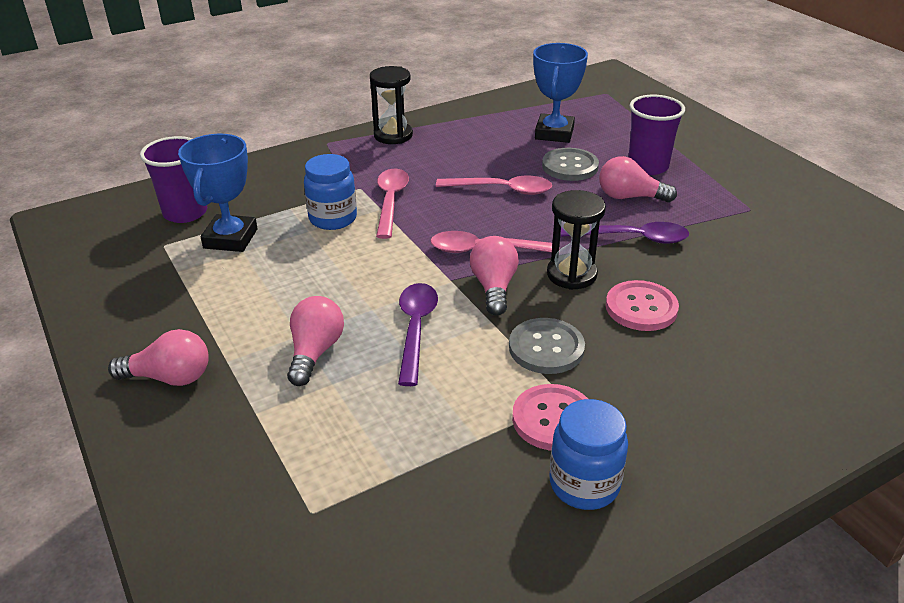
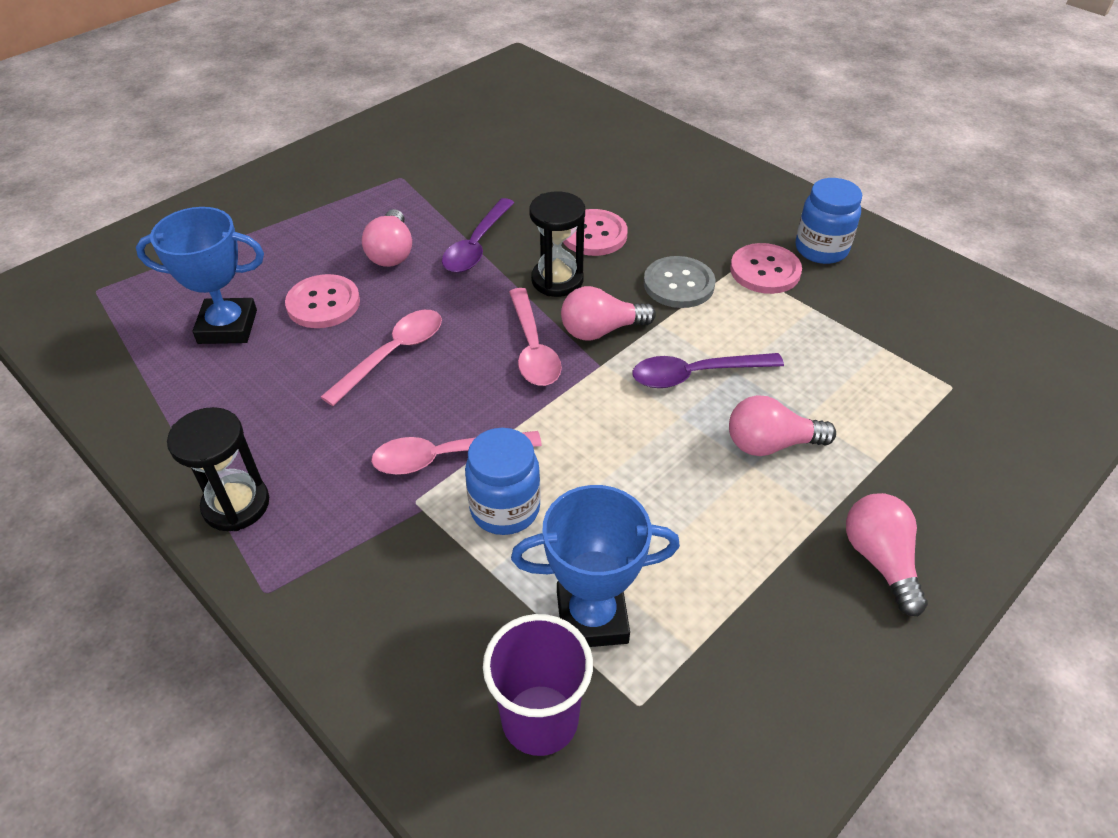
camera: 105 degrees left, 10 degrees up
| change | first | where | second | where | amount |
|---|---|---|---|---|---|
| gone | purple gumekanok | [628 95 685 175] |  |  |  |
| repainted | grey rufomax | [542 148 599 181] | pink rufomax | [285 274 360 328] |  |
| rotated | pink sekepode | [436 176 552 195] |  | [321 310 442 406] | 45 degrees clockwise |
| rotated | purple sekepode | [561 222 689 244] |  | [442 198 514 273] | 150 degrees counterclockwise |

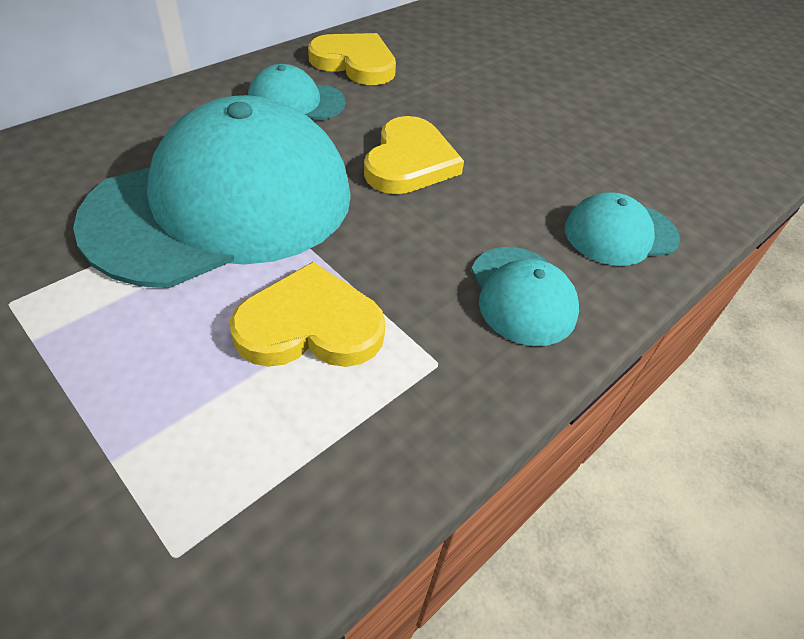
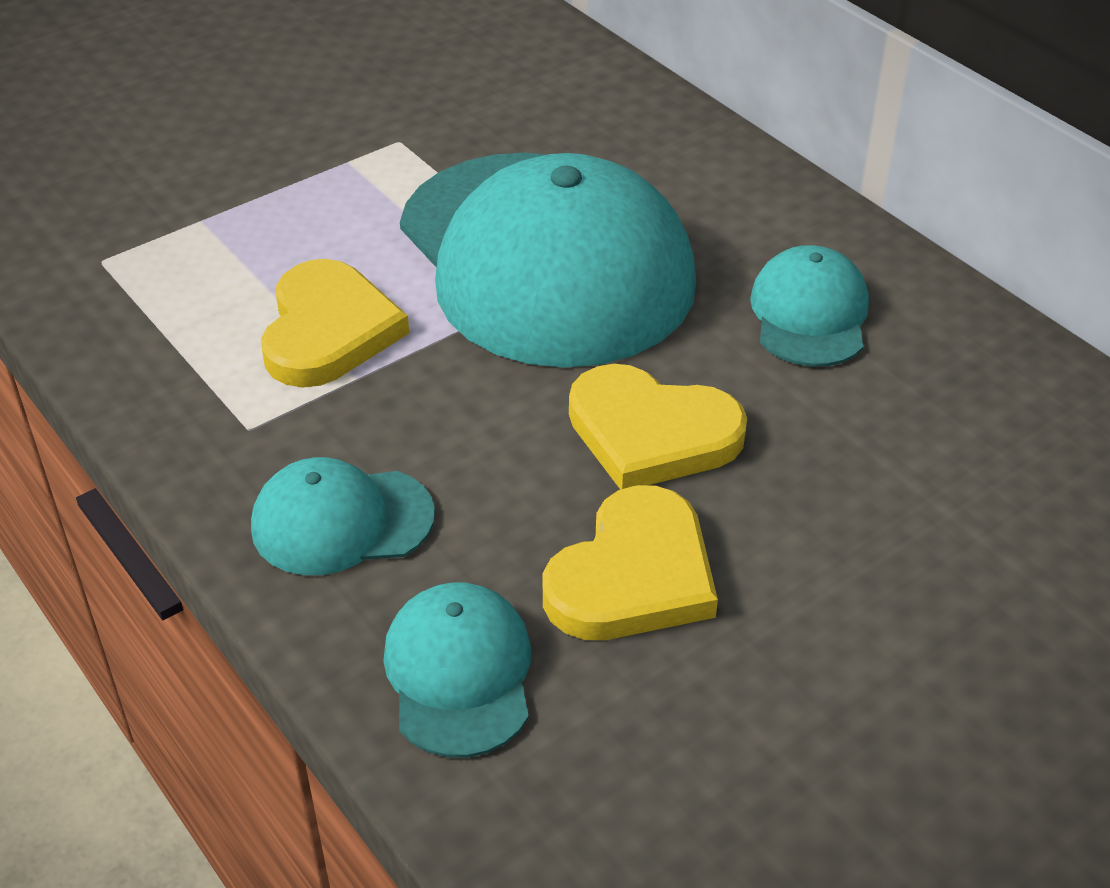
camera: 100 degrees right, 5 degrees down
| change | first | where | second | where | amount |
|---|---|---|---|---|---|
| shifted | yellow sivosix | [308 33 396 85] |  | [543 485 718 640] |  |

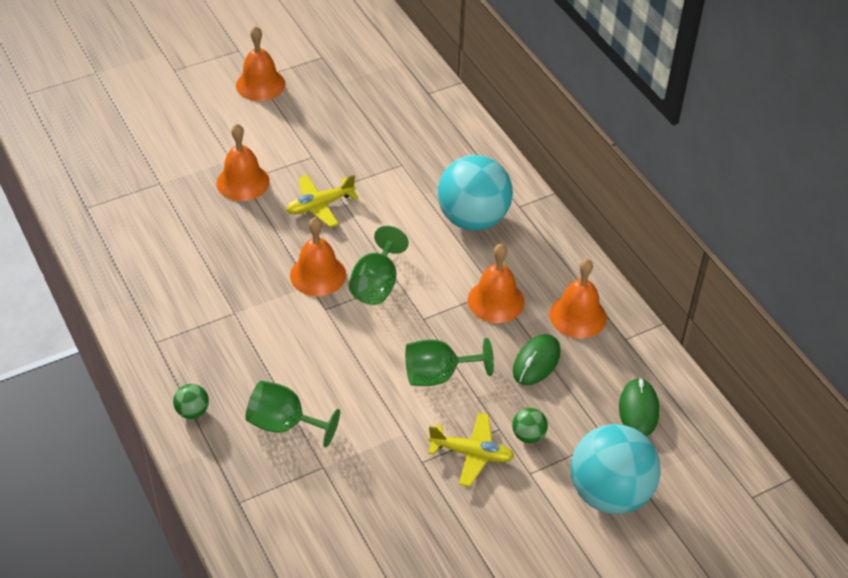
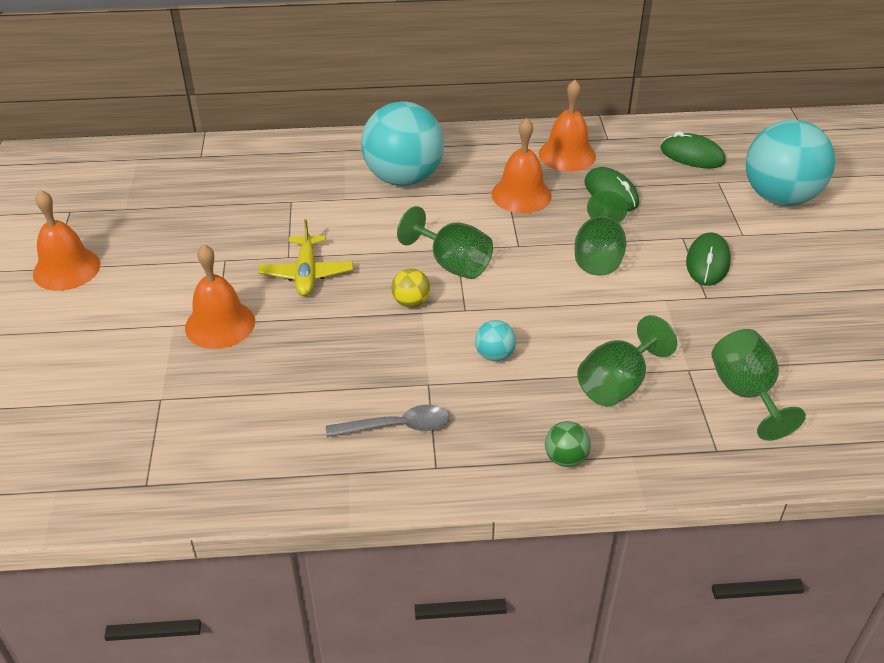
camera: 65 degrees left, 5 degrees down
| change | first | where | second | where | amount |
|---|---|---|---|---|---|
| swapped | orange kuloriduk | [290 217 346 296] | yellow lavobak | [391 268 430 307] |  |
| gone | green lavobak | [512 408 548 443] |  |  |  |
| swapped | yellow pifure | [428 412 514 487] | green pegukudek | [686 233 731 286] |  |
| new |  |  | turquoise lavobak | [475 320 516 361] |  |
| new |  |  | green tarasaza | [712 329 806 441] |  |
| new |  |  | grey sekepode | [326 405 450 437] |  |

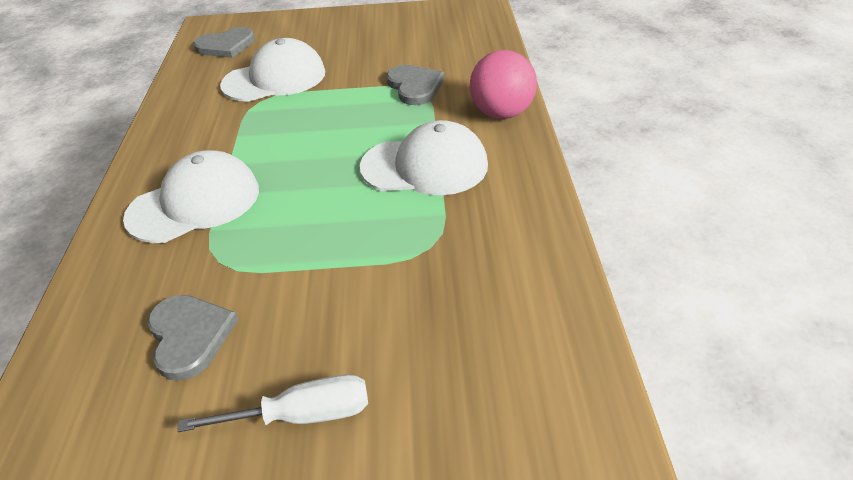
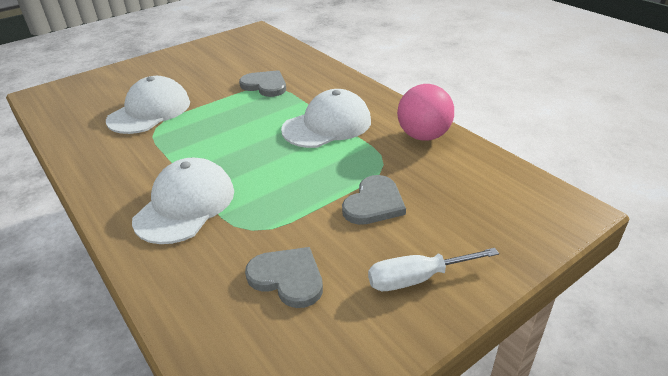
camera: 35 degrees left, 5 degrees down
| change | first | where | second | where | amount |
|---|---|---|---|---|---|
| shifted | grey sivosix | [194 27 255 58] |  | [342 175 406 225] |  |
| shifted | pink lavobak | [469 50 537 119] |  | [397 84 454 141] |  |
| rotated | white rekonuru | [177 374 368 432] |  | [368 248 499 291] | 150 degrees counterclockwise |

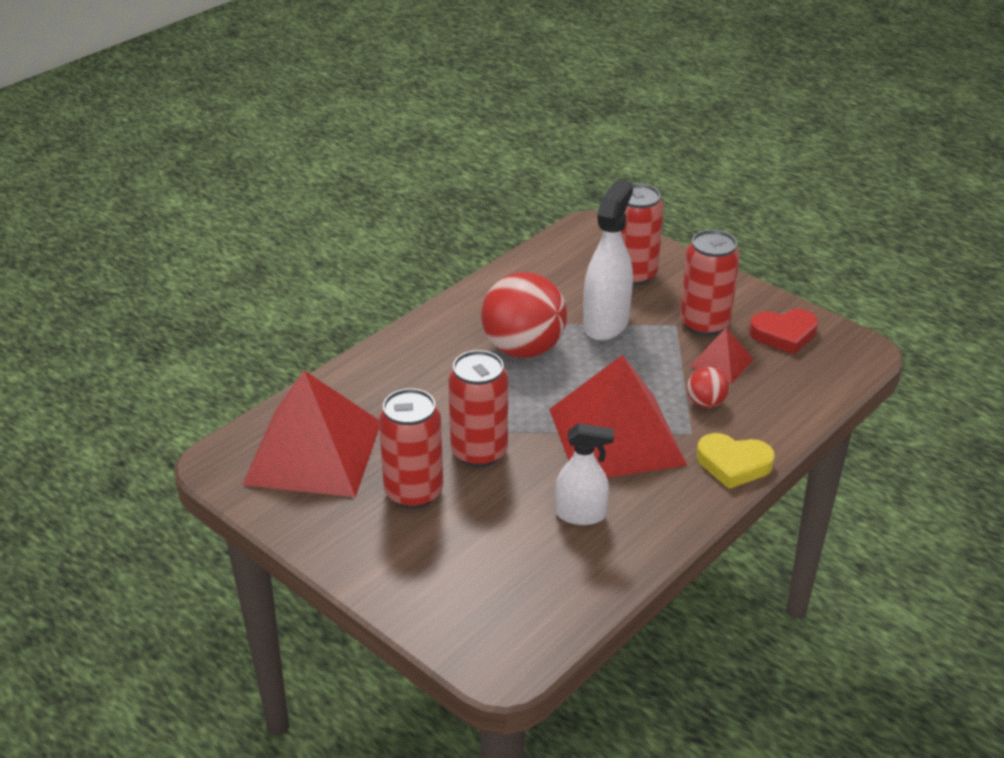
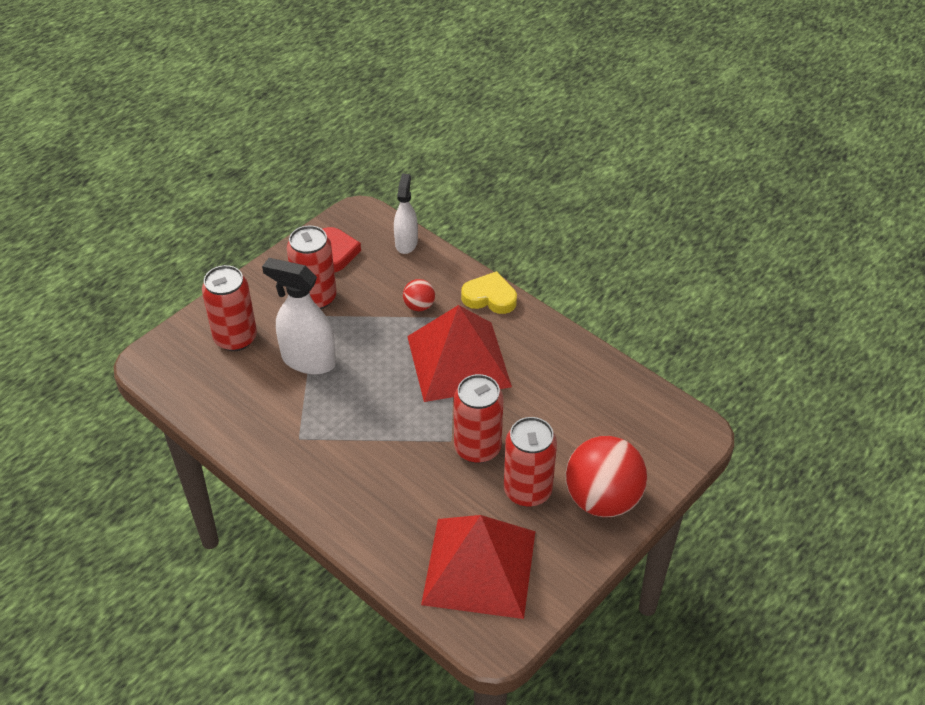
camera: 90 degrees left, 10 degrees up
| change | first | where | second | where | amount |
|---|---|---|---|---|---|
| shifted | red lavobak | [481 272 567 358] |  | [565 436 647 517] |  |
| gone | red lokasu | [689 328 754 384] |  |  |  |
| shifted | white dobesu | [555 423 614 525] |  | [394 174 418 254] |  |
| rotated | yellow sivosix | [697 433 775 489] |  | [461 271 517 314] | 90 degrees counterclockwise |

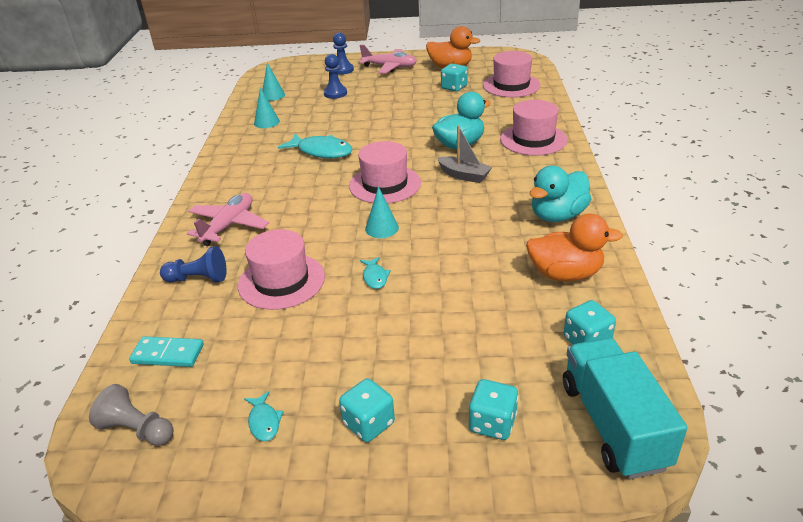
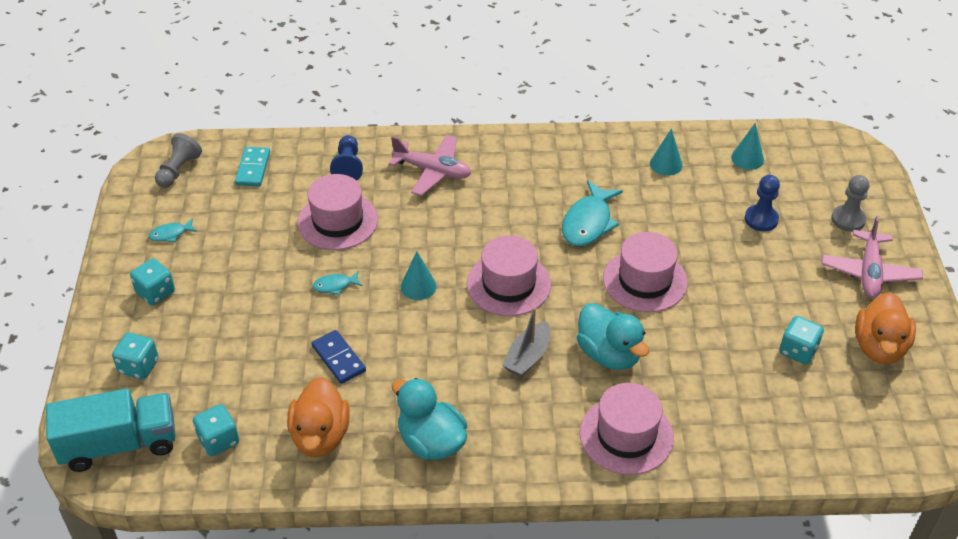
camera: 85 degrees right, 10 degrees up
| change | first | where | second | where | amount |
|---|---|---|---|---|---|
| repainted | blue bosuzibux | [333 32 354 75] | grey bosuzibux | [831 175 869 232] |  |
| shifted | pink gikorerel | [483 51 541 97] |  | [603 232 688 312] |  |
| new |  |  | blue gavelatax | [311 330 366 384] |  |

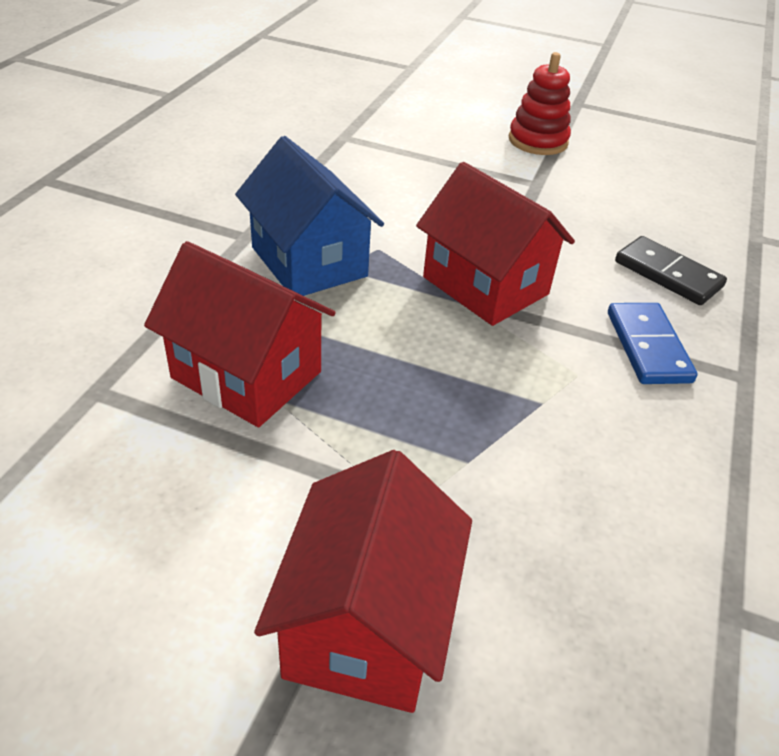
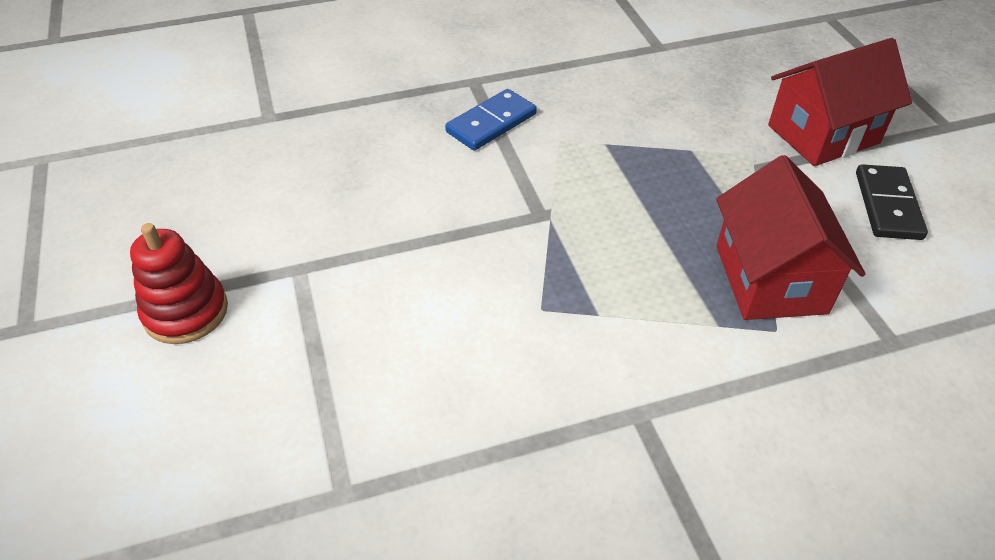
camera: 125 degrees left, 5 degrees up
| change | first | where | second | where | amount |
|---|---|---|---|---|---|
| gone | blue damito | [235 136 384 296] |  |  |  |
| gone | red damito | [416 162 575 326] |  |  |  |
| shifted | black gavelatax | [615 236 727 305] |  | [856 164 928 240] |  |

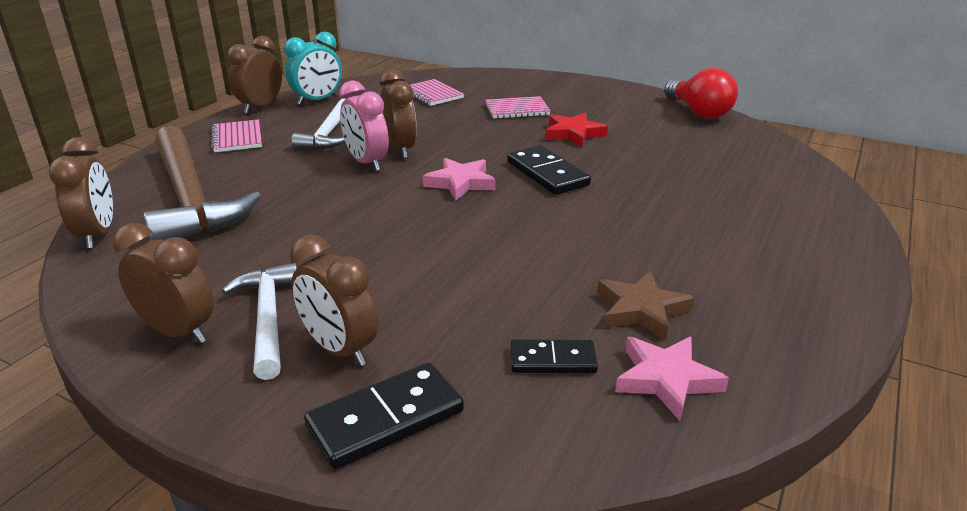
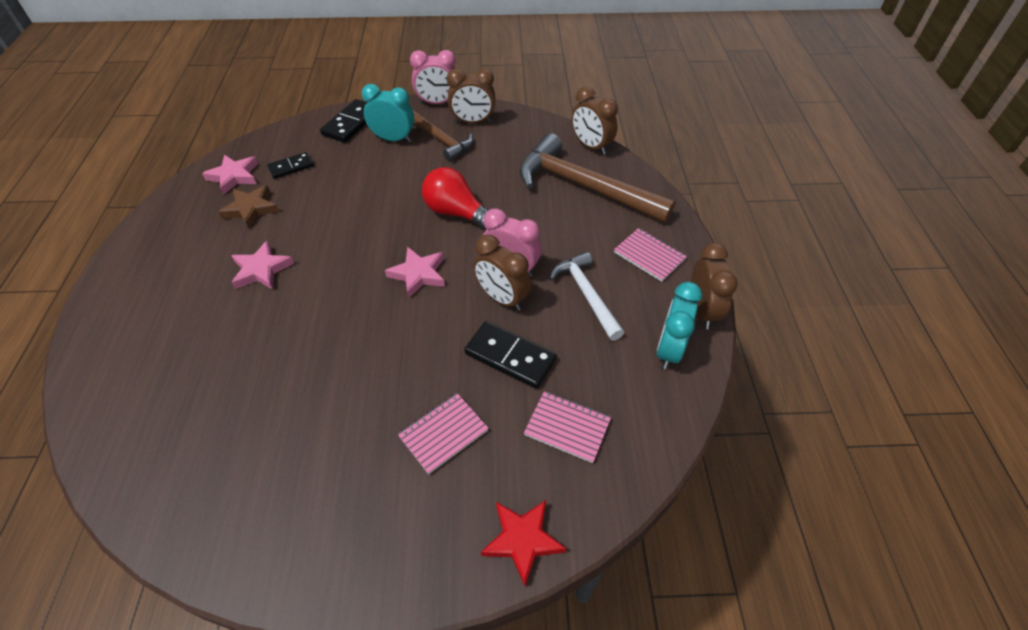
camera: 150 degrees right, 20 degrees up
| change | first | where | second | where | amount |
|---|---|---|---|---|---|
| shifted | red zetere | [664 68 738 119] |  | [422 167 488 231] |  |
| shifted | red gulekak | [545 113 608 147] |  | [481 500 566 586] |  |
| shifted | black gavelatax | [507 145 591 195] |  | [464 321 557 389] |  |
| repainted | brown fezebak | [290 234 379 366] | turquoise fezebak | [362 84 414 142] |  |
| repainted | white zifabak | [222 263 297 380] | brown zifabak | [413 110 473 161] |  |
| new |  |  | pink fezebak | [410 50 456 104] |  |
| new |  |  | pink gulekak | [231 240 294 290] |  |

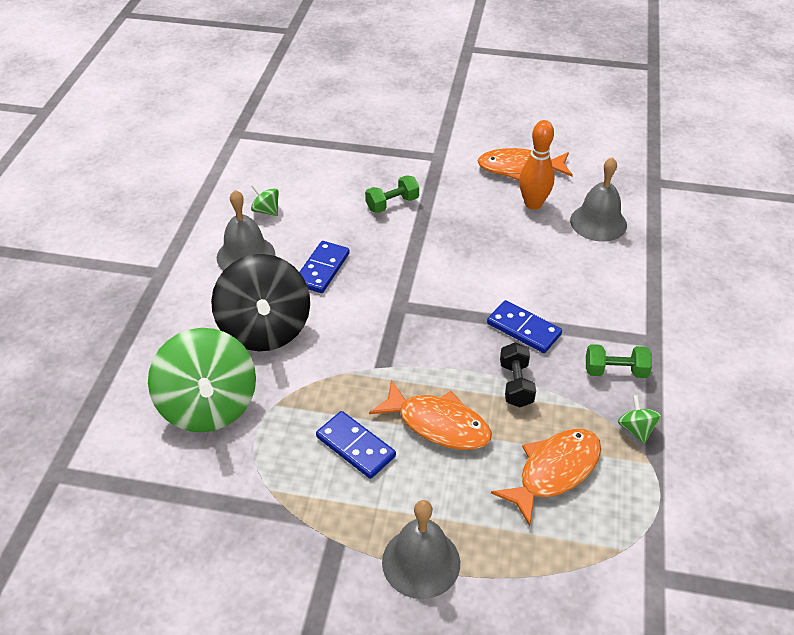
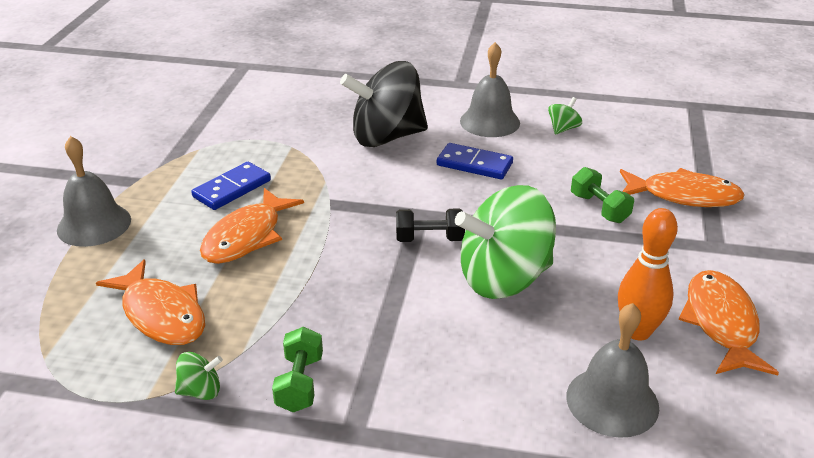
camera: 90 degrees right, 10 degrees down
| change | first | where | second | where | amount |
|---|---|---|---|---|---|
| gone | blue gavelatax | [487 300 562 353] |  |  |  |
| shifted | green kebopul | [148 328 256 432] |  | [455 185 556 299] |  |
| shifted | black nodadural | [500 342 536 407] |  | [396 209 465 242] |  |
| new |  |  | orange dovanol | [620 168 745 207] |  |

